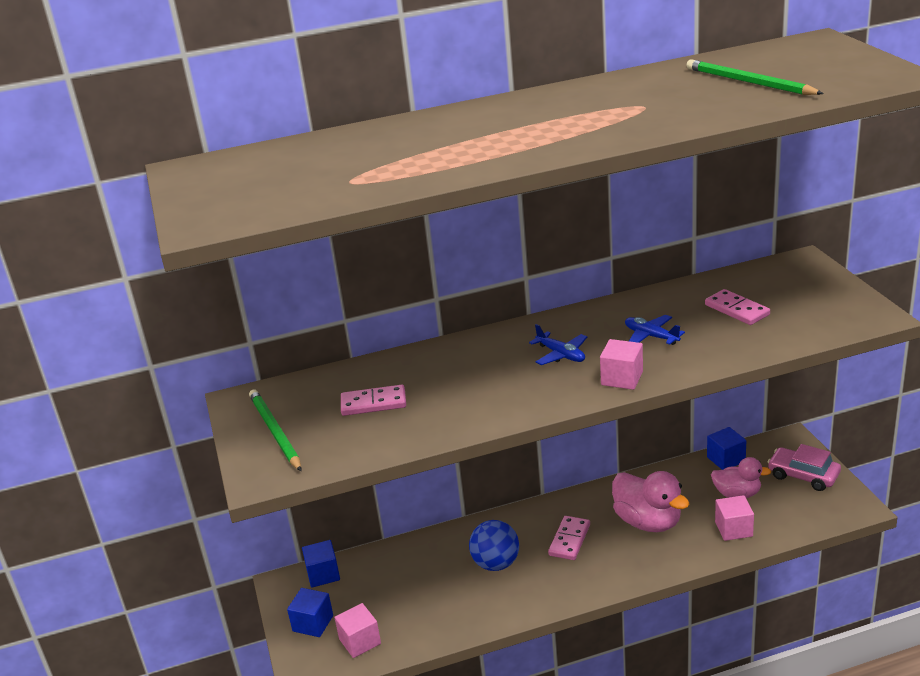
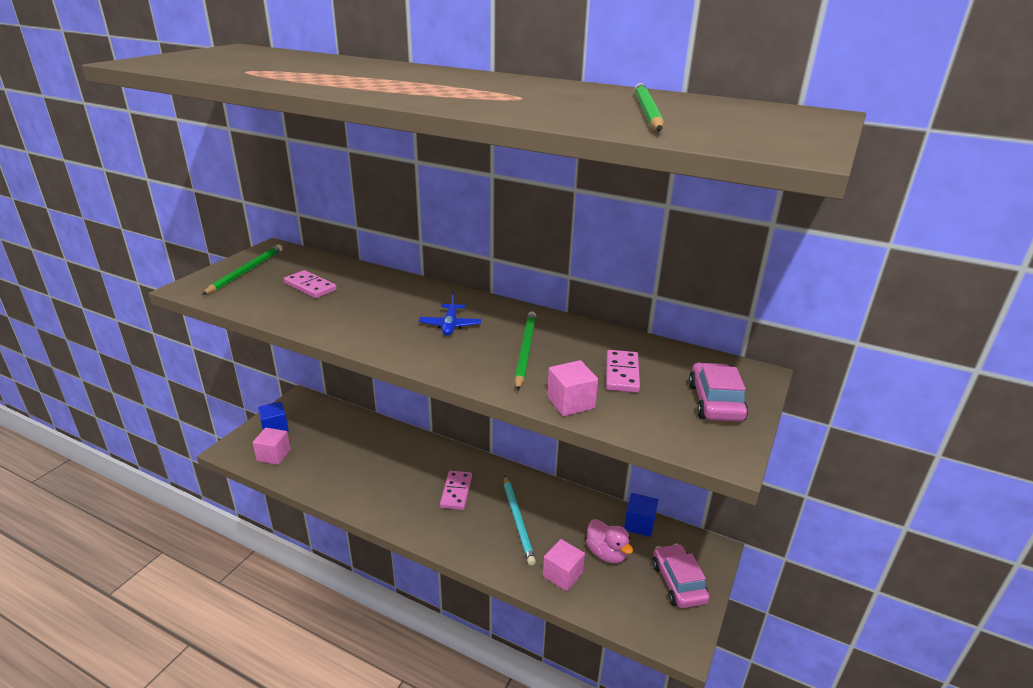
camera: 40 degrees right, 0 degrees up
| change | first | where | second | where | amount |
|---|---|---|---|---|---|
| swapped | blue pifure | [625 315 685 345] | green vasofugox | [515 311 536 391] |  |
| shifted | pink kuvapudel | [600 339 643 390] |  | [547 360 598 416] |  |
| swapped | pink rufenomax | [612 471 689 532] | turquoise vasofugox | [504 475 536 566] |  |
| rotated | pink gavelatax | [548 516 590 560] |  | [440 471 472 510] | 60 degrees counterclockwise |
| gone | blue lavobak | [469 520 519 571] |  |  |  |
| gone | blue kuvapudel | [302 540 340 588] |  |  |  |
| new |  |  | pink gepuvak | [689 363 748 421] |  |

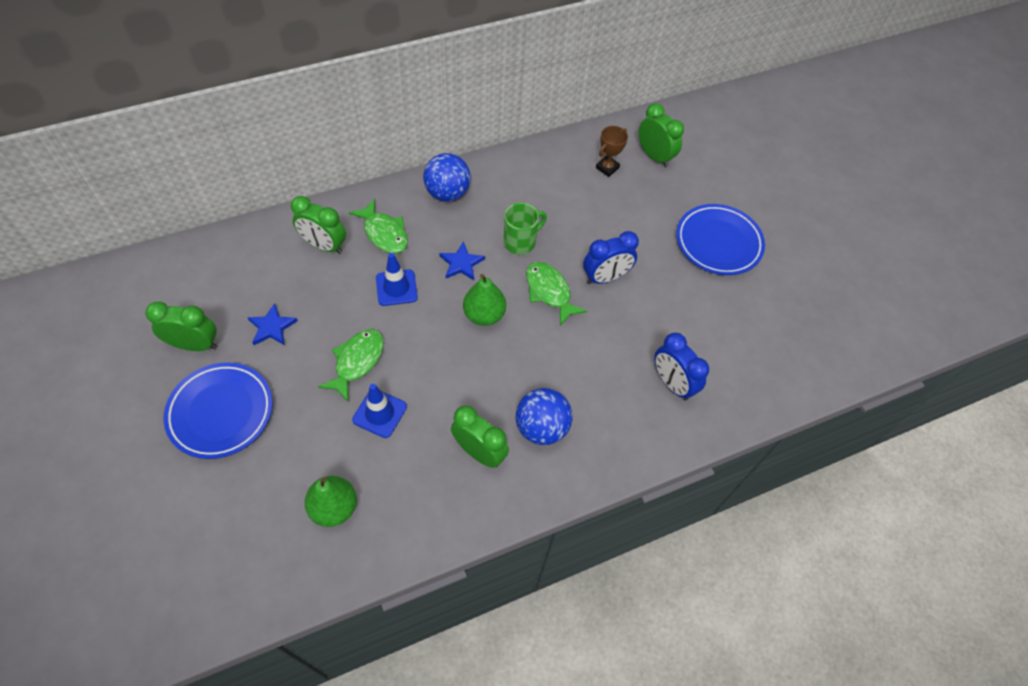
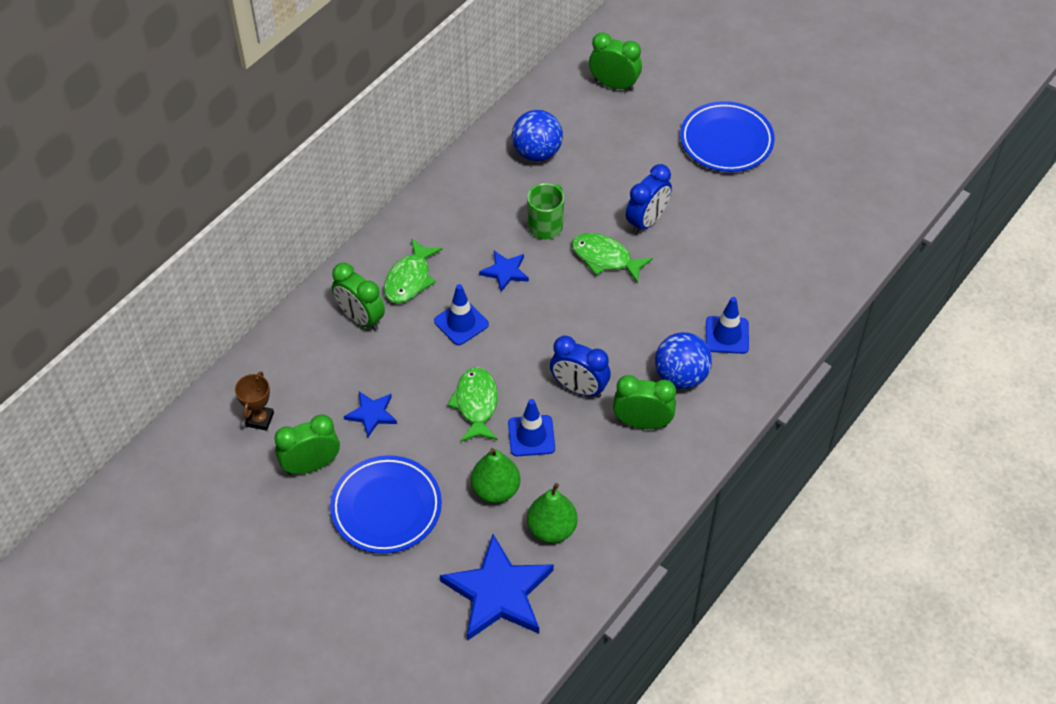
camera: 25 degrees left, 5 degrees down
| change | first | where | second | where | amount |
|---|---|---|---|---|---|
| shifted | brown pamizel | [596 126 628 177] |  | [235 372 274 431] |  |
| shifted | blue lavobak | [423 153 471 202] |  | [512 110 563 161] |  |
| rotated | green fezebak | [291 196 346 254] |  | [332 263 385 331] | 45 degrees clockwise |
| rotated | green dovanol | [349 199 408 254] |  | [384 238 443 303] | 90 degrees clockwise |
| shifted | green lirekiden | [463 274 506 326] |  | [471 448 520 503] |  |
| shifted | blue fezebak | [654 333 709 401] |  | [550 336 611 398] |  |
| new |  |  | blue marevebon | [706 297 749 354] |  |
| new |  |  | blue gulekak | [440 534 554 641] |  |

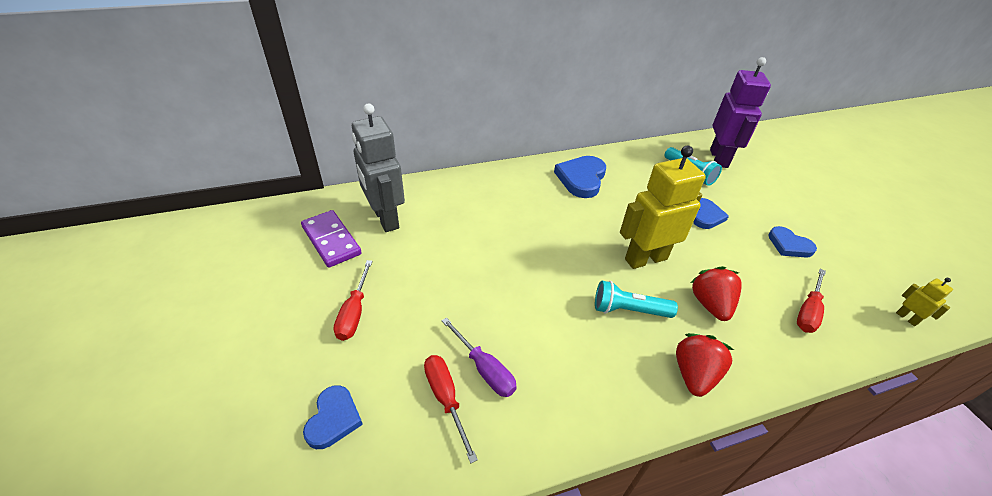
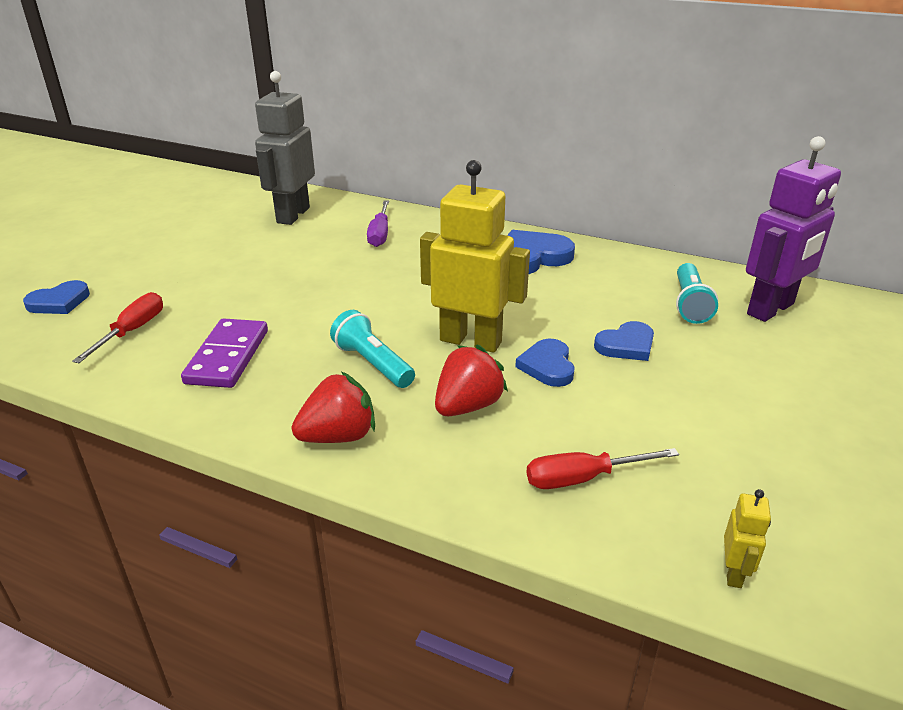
camera: 45 degrees right, 10 degrees down
| change | first | where | second | where | amount |
|---|---|---|---|---|---|
| shifted | purple gavelatax | [301 210 362 267] |  | [181 318 268 388] |  |
| shifted | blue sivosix | [768 226 817 258] |  | [515 339 575 387] |  |
| gone | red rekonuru | [333 260 373 341] |  |  |  |
| shifted | purple rekonuru | [442 317 517 397] |  | [367 200 389 247] |  |

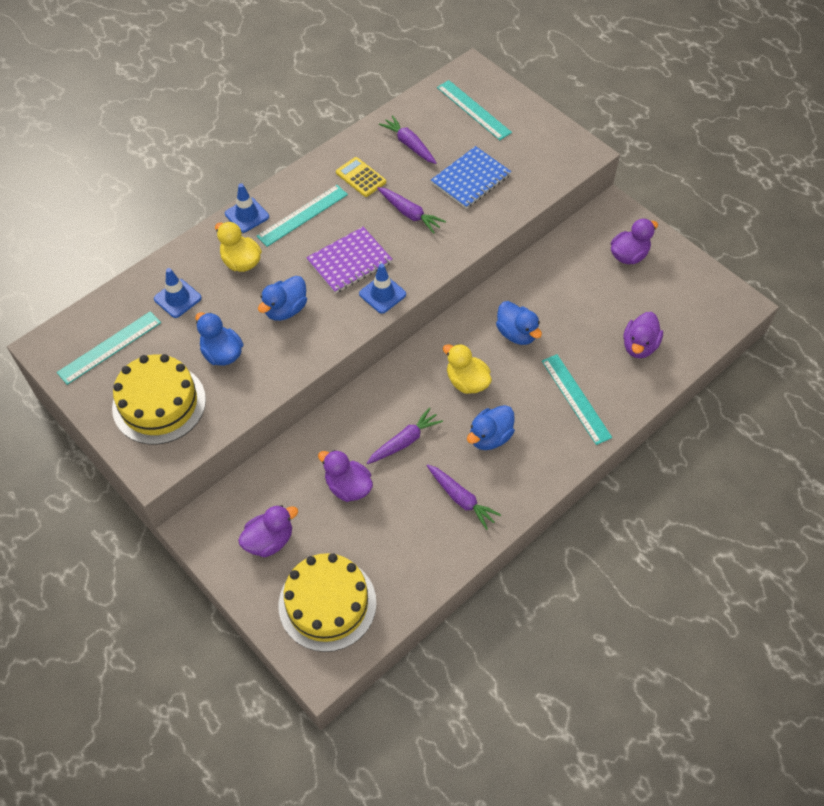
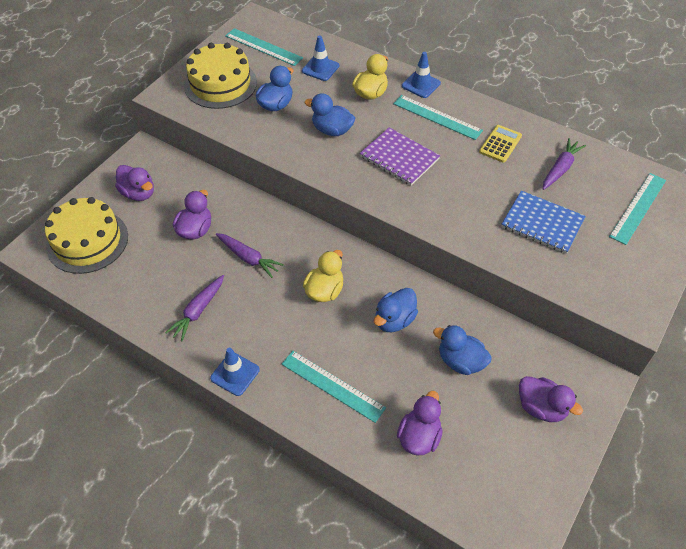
camera: 75 degrees right, 5 degrees down
| change | first | where | second | where | amount |
|---|---|---|---|---|---|
| gone | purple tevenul | [377 187 446 234] |  |  |  |
| shifted | blue marevebon | [359 264 406 314] |  | [210 348 260 396] |  |
| rotated | purple rufenomax | [623 312 663 358] |  | [397 391 443 455] | 105 degrees clockwise |
| rotated | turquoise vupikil | [542 354 612 445] |  | [282 351 386 423] | 75 degrees clockwise |
| shifted | blue rufenomax | [467 405 515 450] |  | [433 325 492 375] |  |

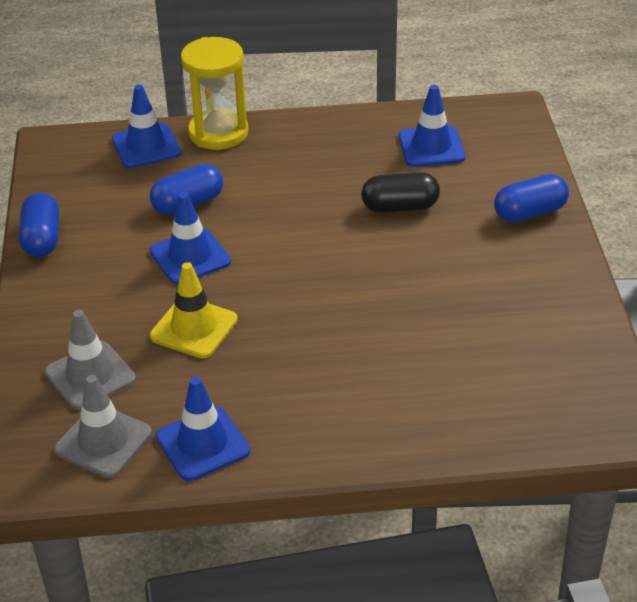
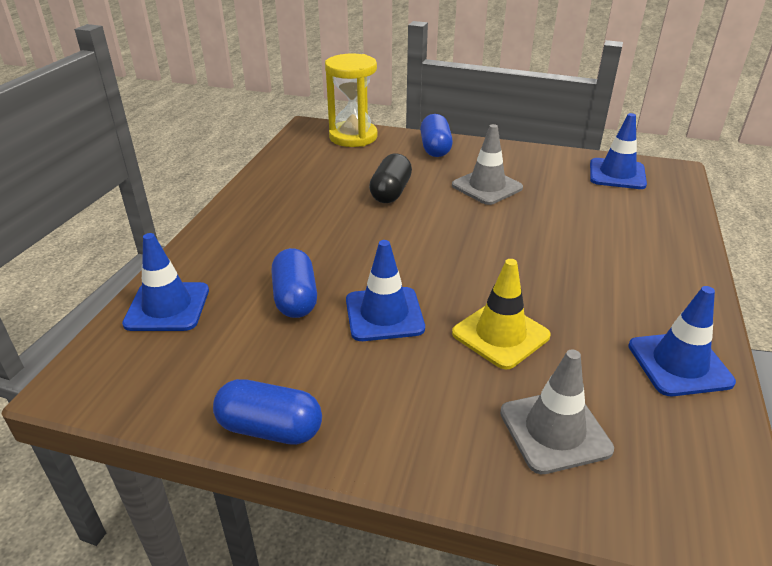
camera: 70 degrees left, 5 degrees down
| change | first | where | second | where | amount |
|---|---|---|---|---|---|
| shifted | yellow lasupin | [181 37 249 150] |  | [325 53 377 147] |  |
| shifted | blue marevebon | [399 85 466 167] |  | [590 113 647 189] |  |
| shifted | grey marevebon | [54 375 152 478] |  | [452 124 523 205] |  |

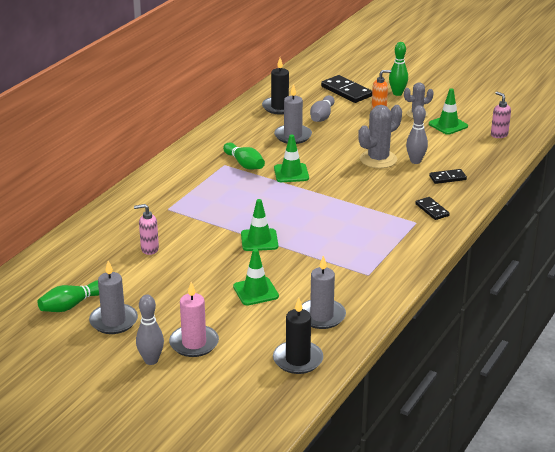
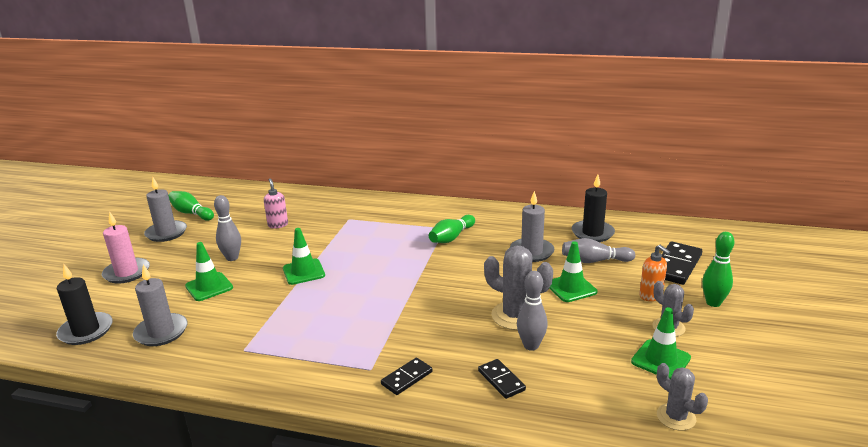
camera: 75 degrees right, 5 degrees down
| change | first | where | second | where | amount |
|---|---|---|---|---|---|
| swapped | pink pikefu | [491 92 511 138] | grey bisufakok | [657 363 708 431] |  |
| shifted | green marevebon | [274 135 309 182] |  | [549 241 597 302] |  |
| shifted | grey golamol | [136 295 164 365] |  | [214 195 241 261] |  |

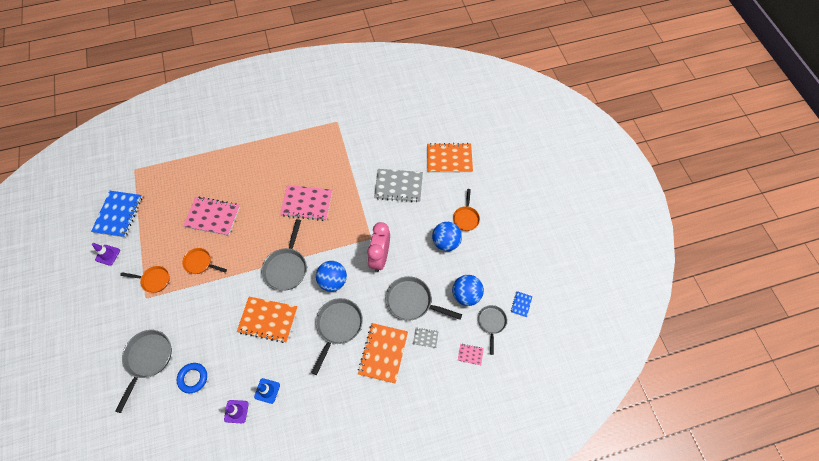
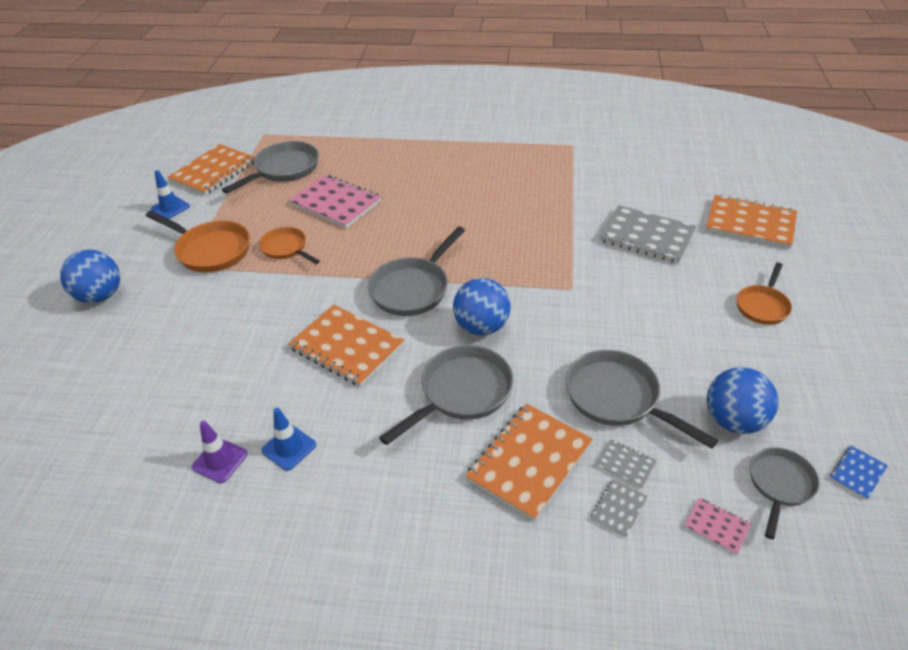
camera: 25 degrees right, 20 degrees down
| change | first | where | second | where | amount |
|---|---|---|---|---|---|
| gone | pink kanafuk | [280 185 332 221] |  |  |  |
| repainted | blue kanafuk | [91 191 142 237] | orange kanafuk | [168 144 255 195] |  |
| gone | pink fezebak | [367 222 390 272] |  |  |  |
| shifted | blue lavobak | [432 222 462 251] |  | [60 250 120 303] |  |
| repainted | purple marevebon | [92 243 120 266] | blue marevebon | [151 170 190 219] |  |
| scaled | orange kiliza | [120 266 170 293] |  | [146 210 250 273] | x1.59 |
| shifted | grey kiliza | [115 330 172 413] |  | [222 141 319 194] |  |
| gone | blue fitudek | [177 363 207 393] |  |  |  |
| new |  |  | grey kanafuk | [591 479 648 537] |  |

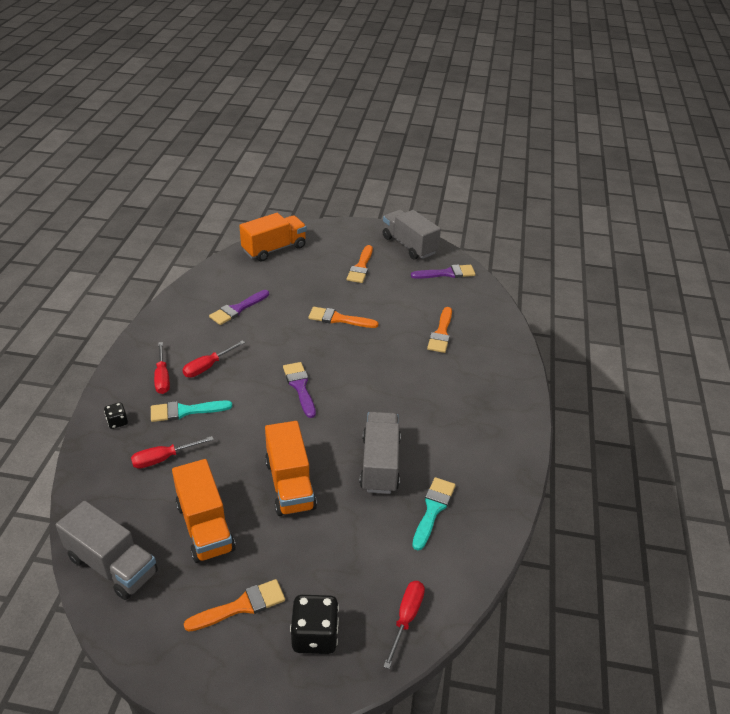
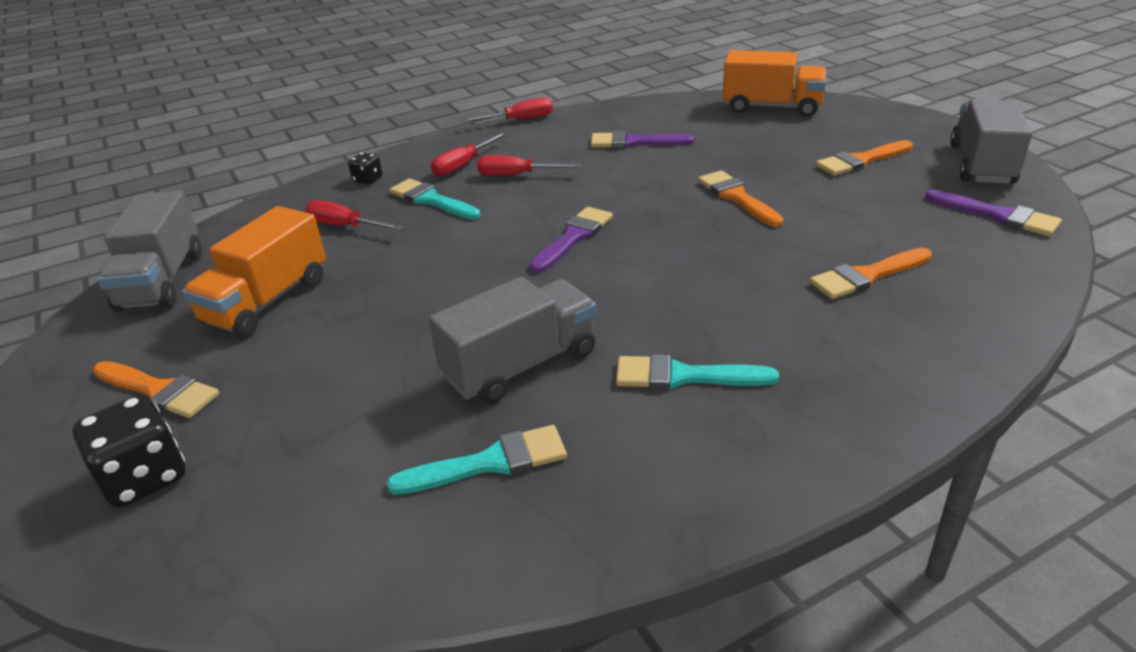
camera: 55 degrees right, 5 degrees down
| change | first | where | second | where | amount |
|---|---|---|---|---|---|
| gone | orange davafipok | [265 421 317 516] |  |  |  |
| shifted | red rekonuru | [383 581 425 669] |  | [463 98 553 122] |  |
| new |  |  | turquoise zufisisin | [616 354 779 389] |  |

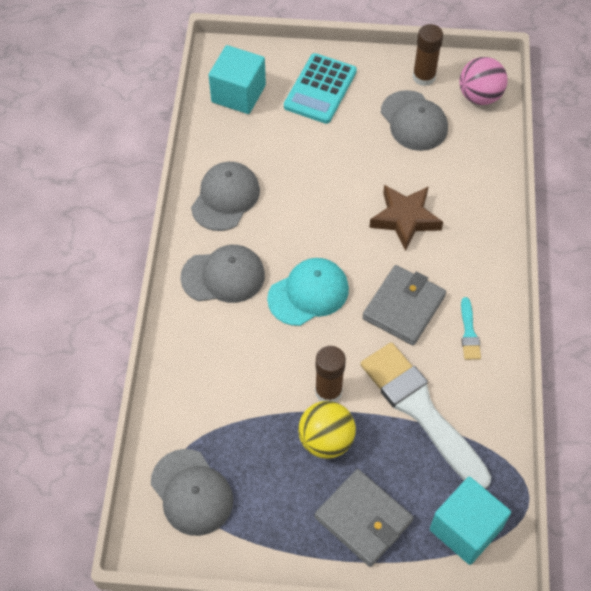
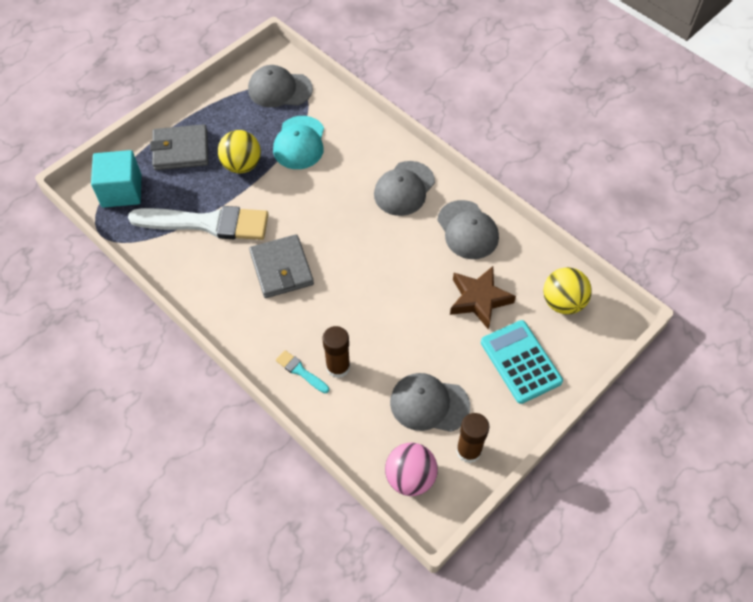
camera: 130 degrees right, 0 degrees up
| change | first | where | second | where | amount |
|---|---|---|---|---|---|
| swapped | turquoise kuvapudel | [209 45 266 114] | yellow lavobak | [543 267 592 314] |  |
| shifted | brown gulekak | [369 185 443 251] |  | [450 266 516 329] |  |
| shifted | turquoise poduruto | [267 258 349 326] |  | [273 116 324 169] |  |
| shifted | turquoise zufisisin | [461 297 481 360] |  | [276 350 329 393] |  |
| shifted | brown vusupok | [315 346 346 402] |  | [323 326 350 378] |  |

